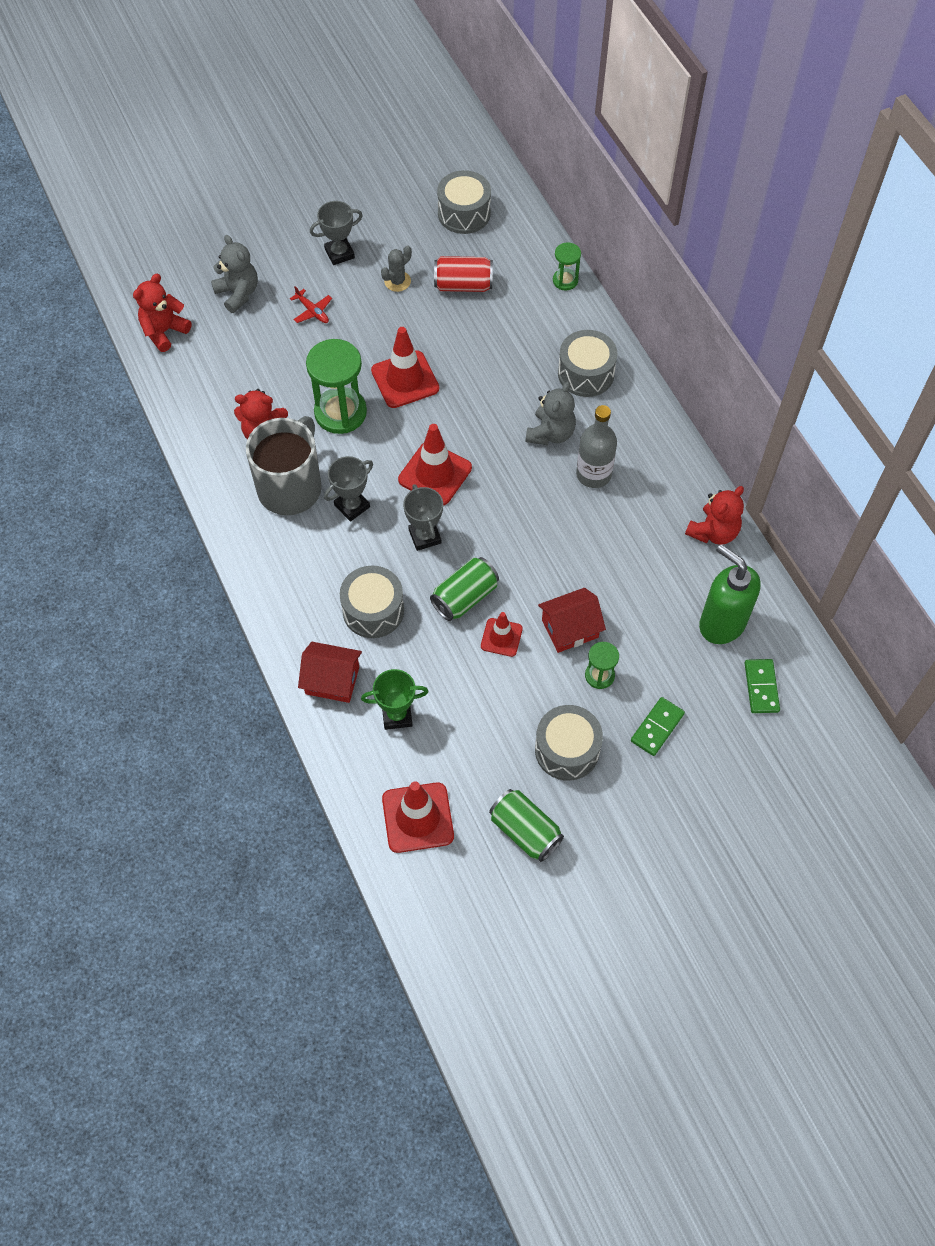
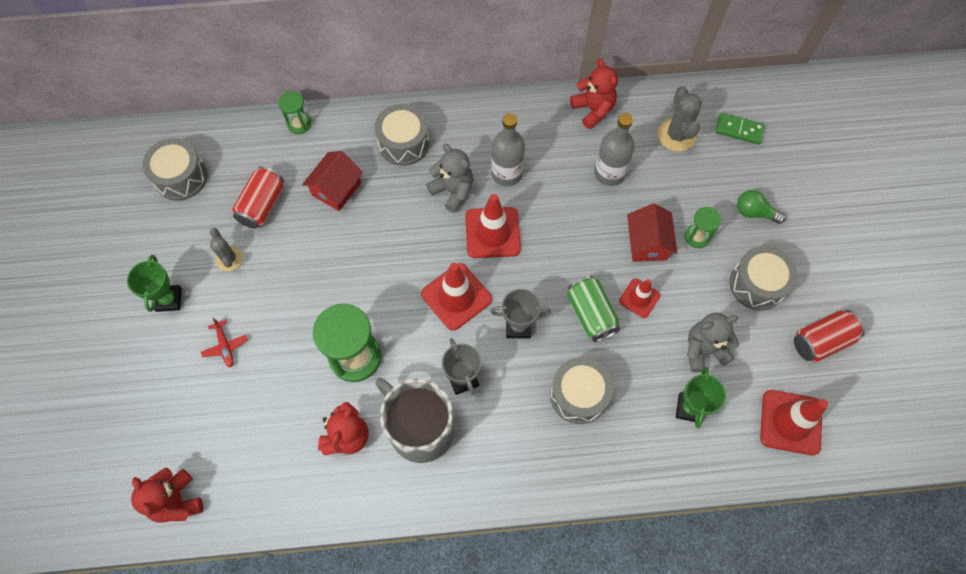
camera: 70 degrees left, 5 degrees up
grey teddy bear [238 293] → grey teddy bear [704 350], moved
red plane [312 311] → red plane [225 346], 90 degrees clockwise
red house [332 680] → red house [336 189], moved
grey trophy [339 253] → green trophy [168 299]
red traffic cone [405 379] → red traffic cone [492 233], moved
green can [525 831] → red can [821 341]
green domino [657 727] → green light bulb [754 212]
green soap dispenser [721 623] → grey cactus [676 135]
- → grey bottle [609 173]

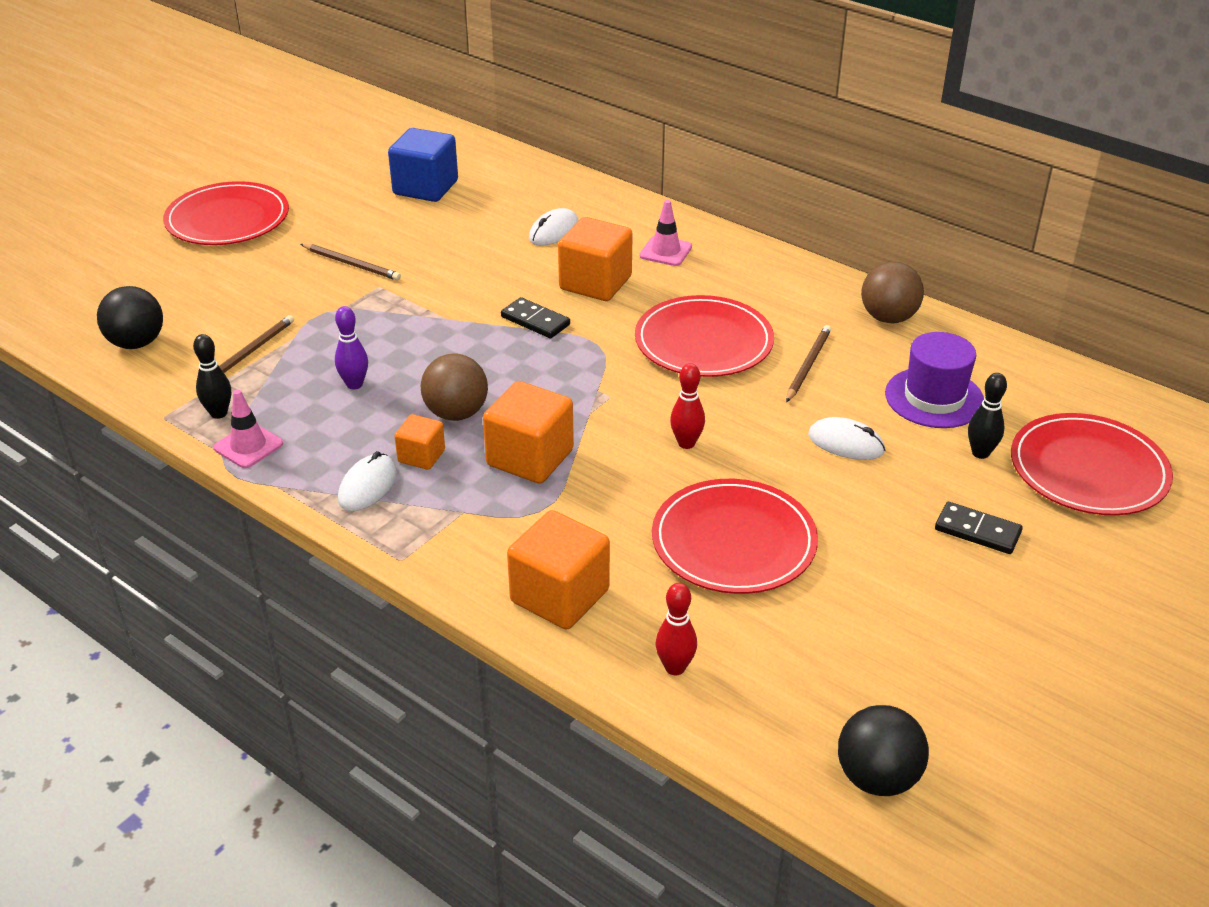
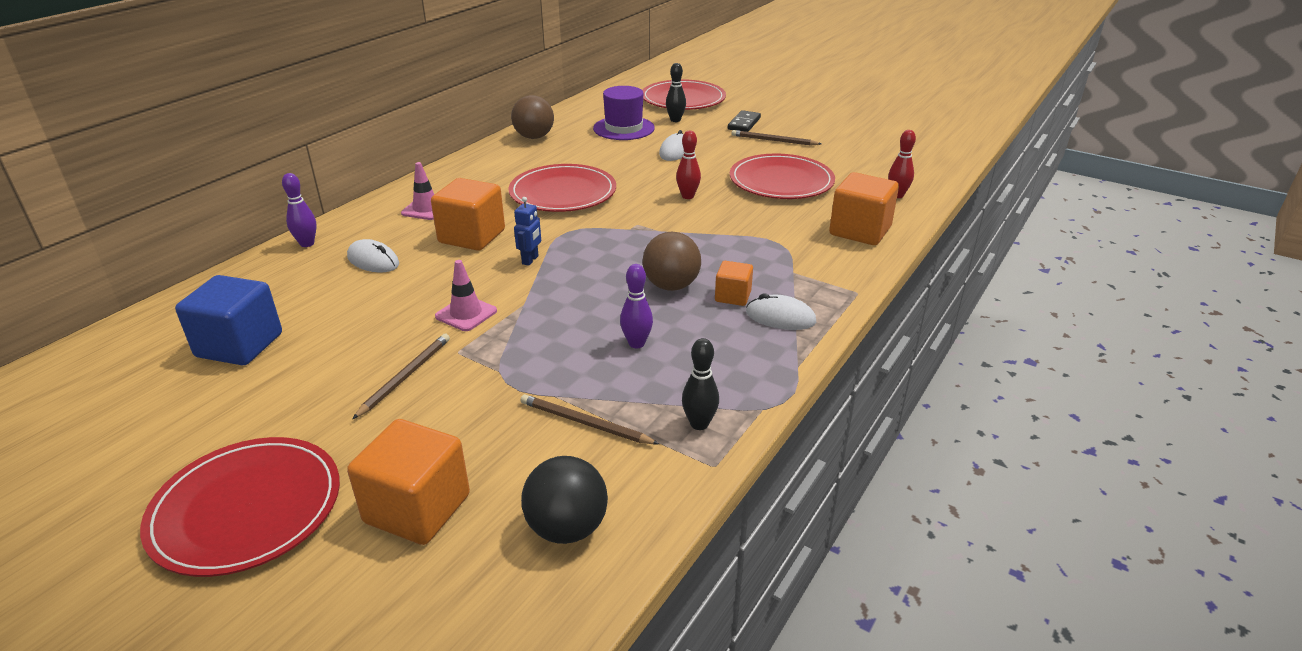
camera: 95 degrees left, 5 degrees down
pink traffic cone [248 446] → pink traffic cone [466 314], moved
orange cube [530 458] → orange cube [417 509], moved
black domino [535 321] → blue robot [530 260]
brown pencil [808 365] → brown pencil [773 140], moved
black ball [877 778] → -
- → purple bowling pin [307 244]

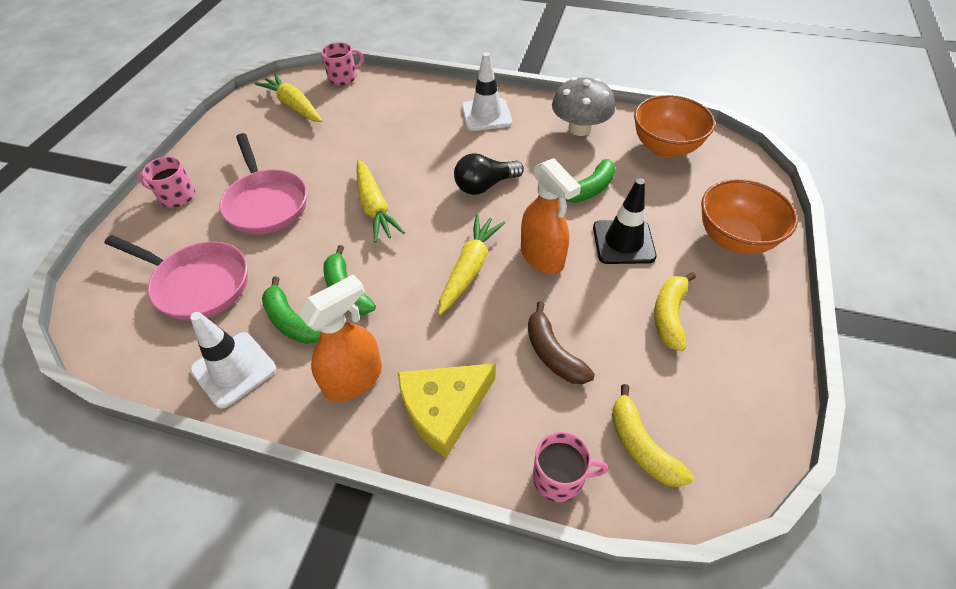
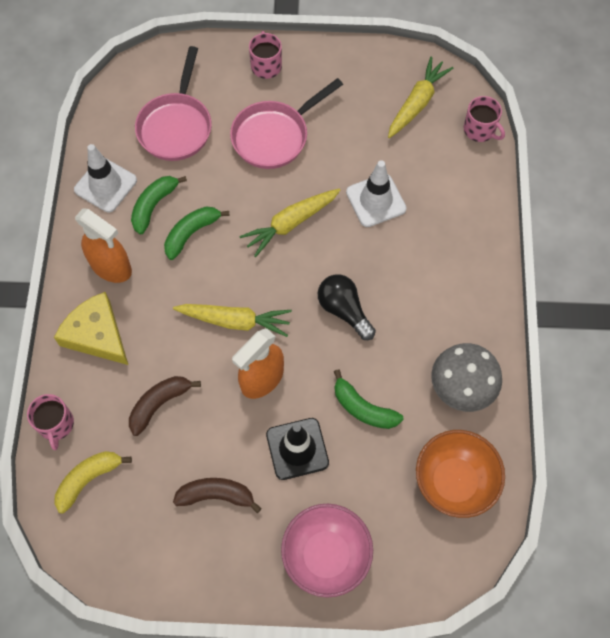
camera: 75 degrees right, 15 degrees up
white traffic cone [486 115] → white traffic cone [376 200], moved
yellow banana [669 315] → brown banana [216 495]
orange bowl [734 239] → pink bowl [326 555]

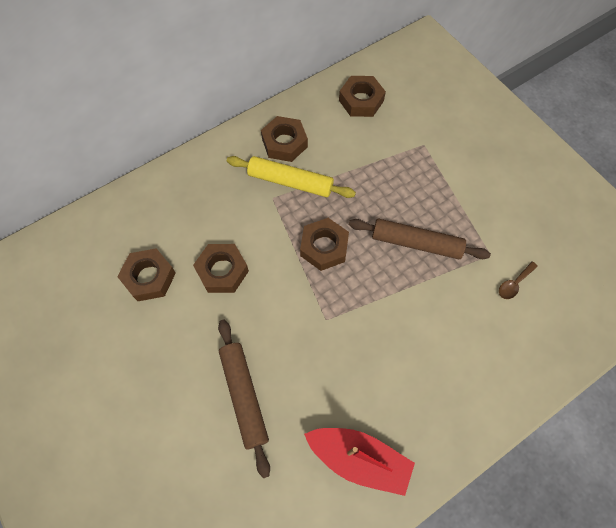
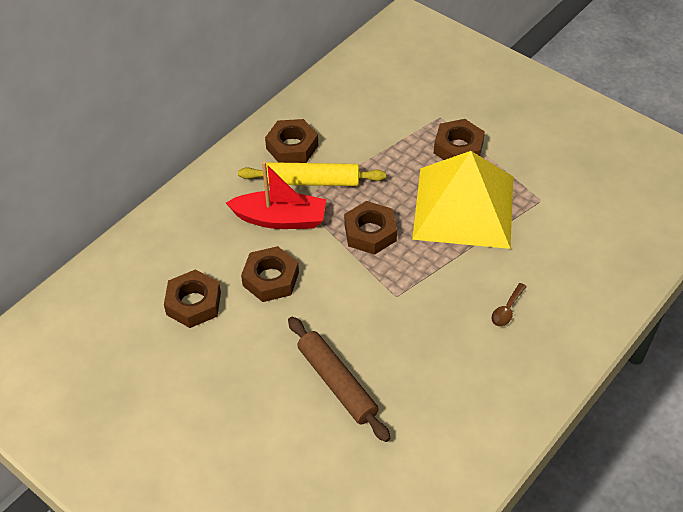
camera: 15 degrees left, 15 degrees down
red boat [359 459] → red boat [280 219], moved
brown nut [361 100] → brown nut [458 148], moved
brown rolling pin [416 243] → yellow pyramid [463 207]
brown spoon [514 284] → brown spoon [507 310], moved

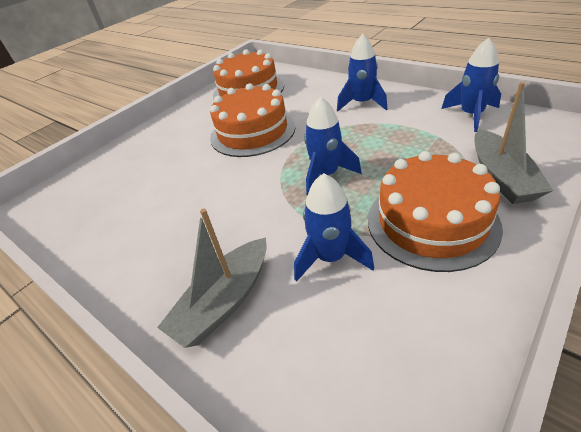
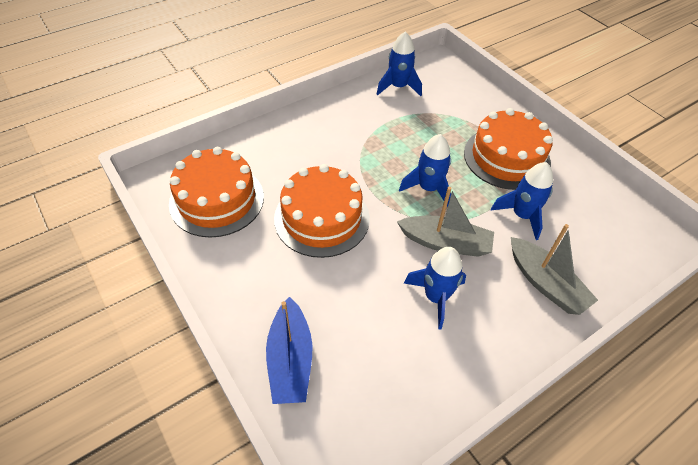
camera: 80 degrees left, 10 degrees up
blue rocket [362 103] → blue rocket [435 297], moved
grey boat [501 177] → grey boat [445 243], moved
- → blue boat [290 360]

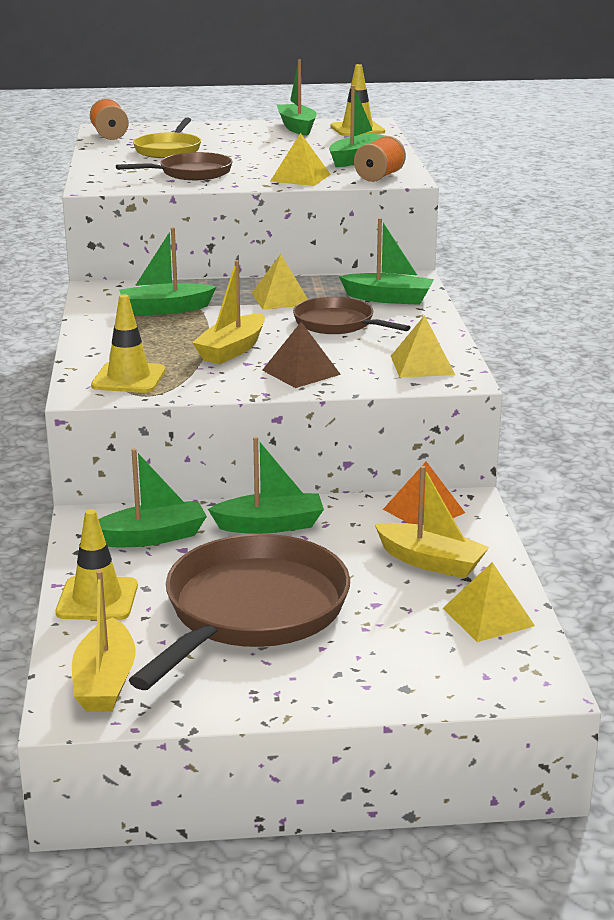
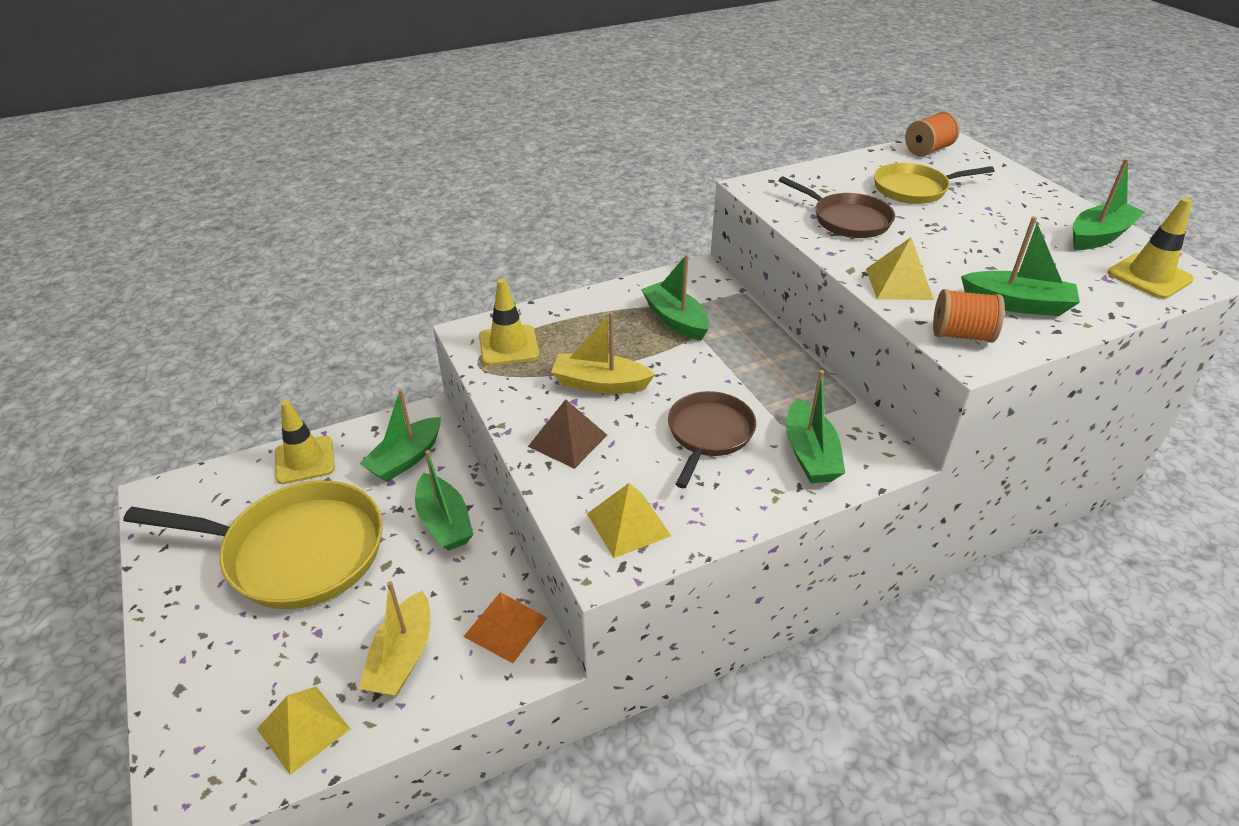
camera: 70 degrees right, 15 degrees up
yellow boat [105 682] → -
green boat [152 537] → green boat [406 459], 75 degrees clockwise
brown pan [251 611] → yellow pan [296 552]
yellow pyramid [281 299] → -

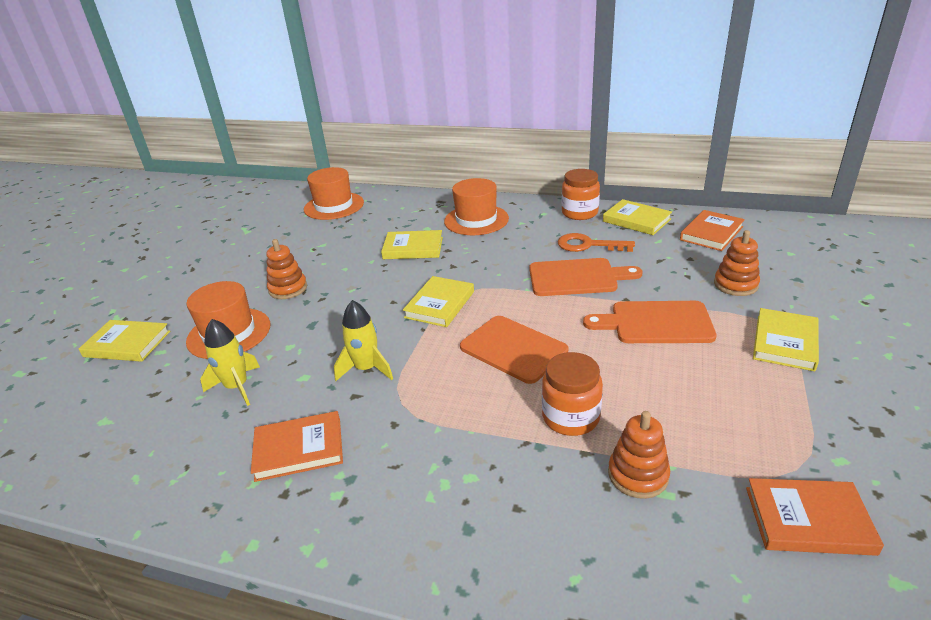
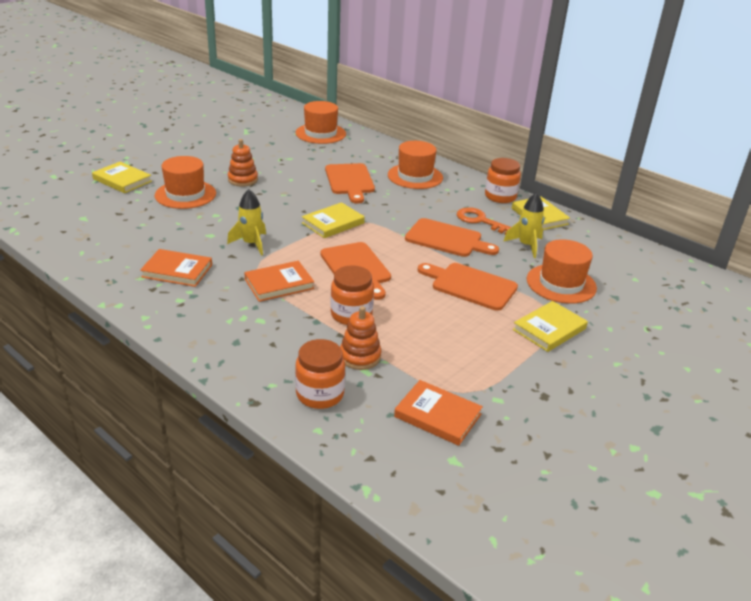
camera: 20 degrees right, 0 degrees up
yellow rocket [237 387] → yellow rocket [526 245], moved
yellow book [413 248] → orange cutting board [350 181]
orange book [711 233] → orange book [279 284], moved
orange stacking toy [735 285] → orange hat [561 283]
- → orange jar [320 394]

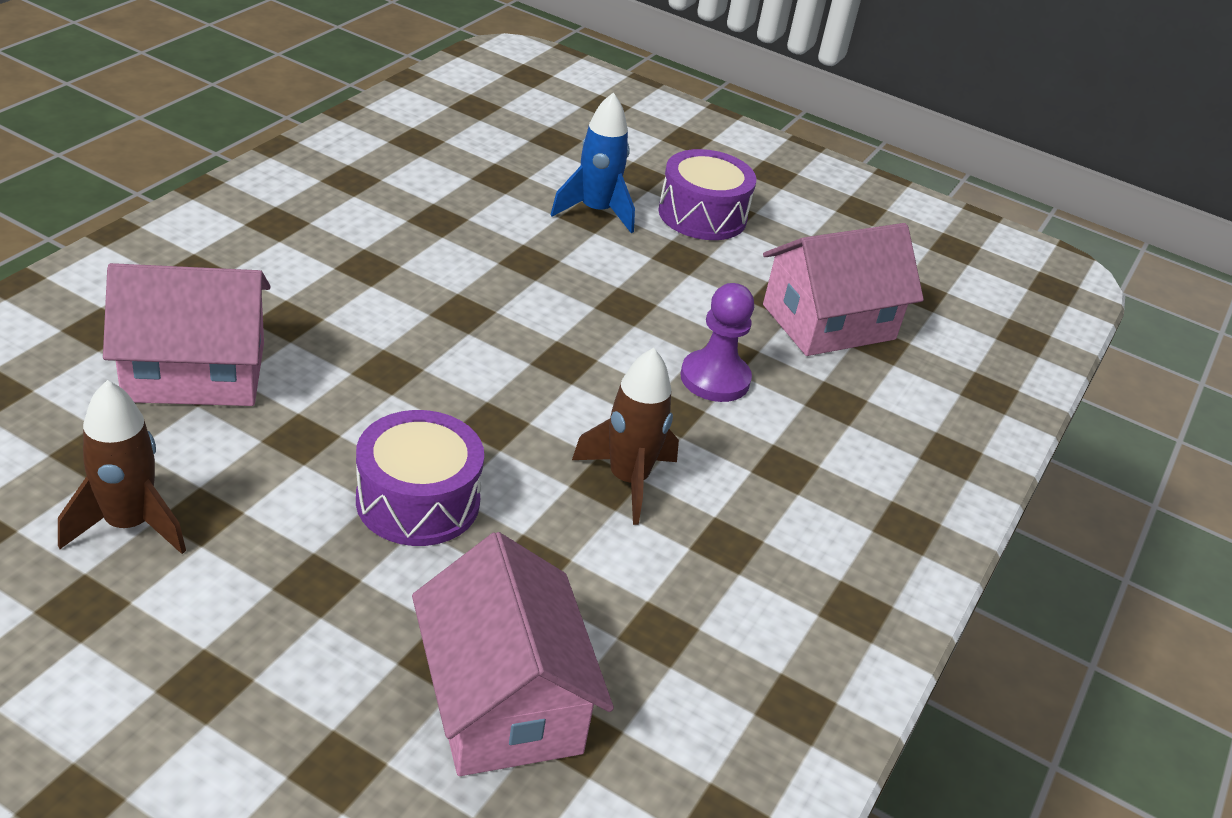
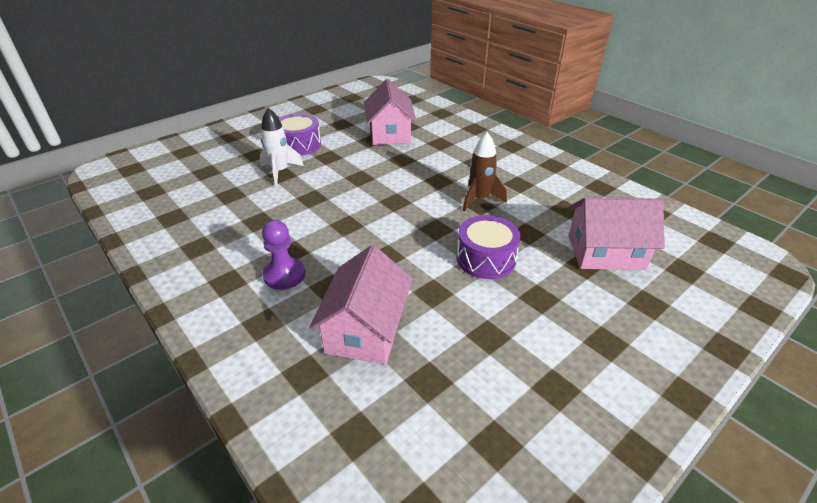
camera: 65 degrees left, 0 degrees up
brown rocket [129 524] → -
blue rocket [596 212] → white rocket [280 172]
purple pawn [715 379] → purple pawn [284 275], moved

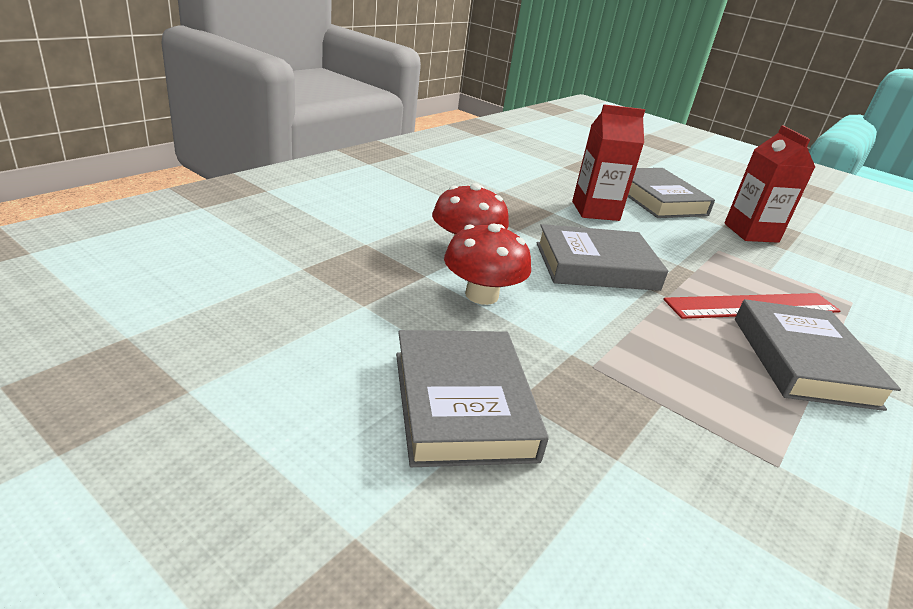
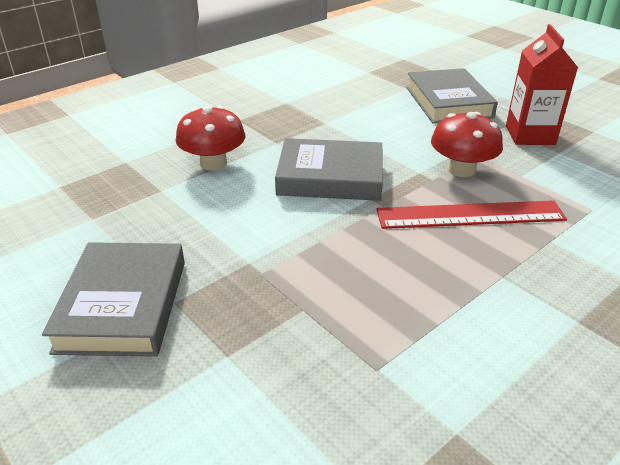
camera: 15 degrees right, 5 degrees up
red mushroom [481 295] → red mushroom [461 170], moved
red carton [595 211] → -
grey book [803 361] → -

